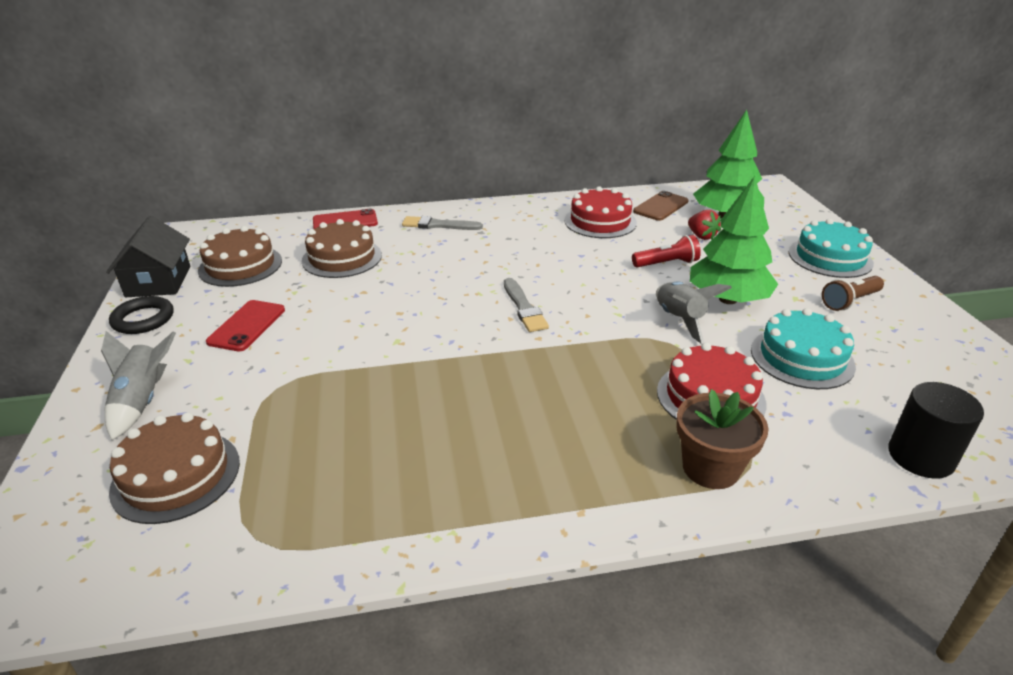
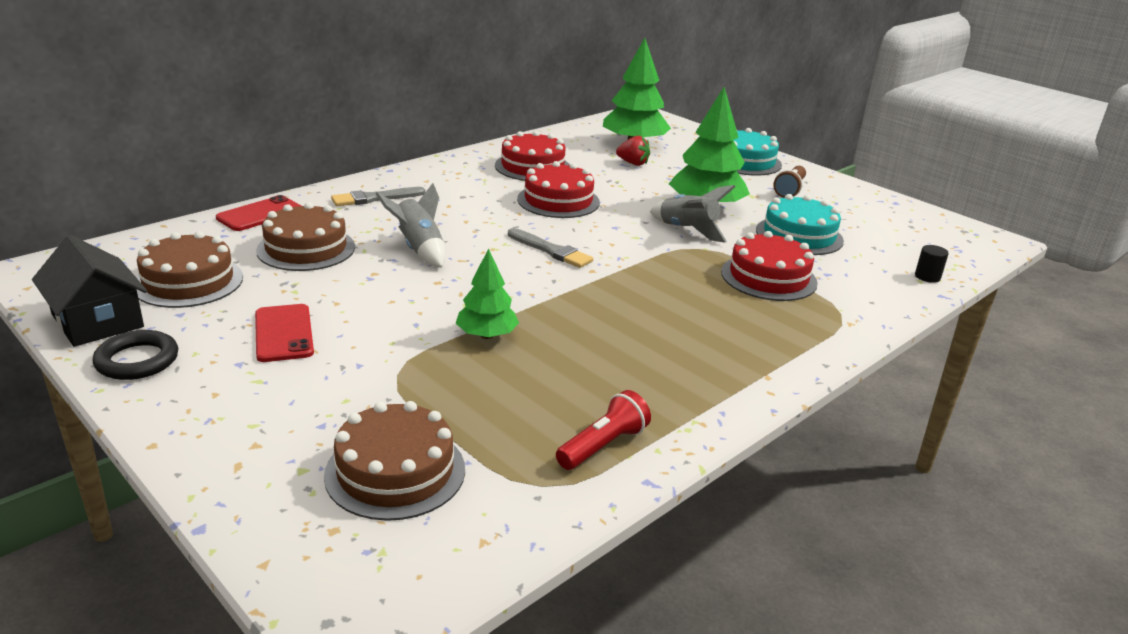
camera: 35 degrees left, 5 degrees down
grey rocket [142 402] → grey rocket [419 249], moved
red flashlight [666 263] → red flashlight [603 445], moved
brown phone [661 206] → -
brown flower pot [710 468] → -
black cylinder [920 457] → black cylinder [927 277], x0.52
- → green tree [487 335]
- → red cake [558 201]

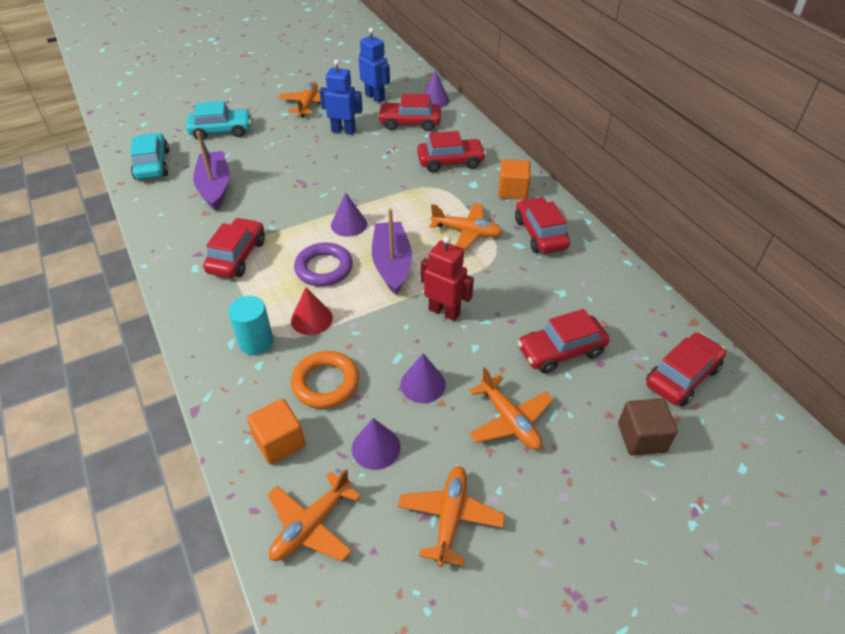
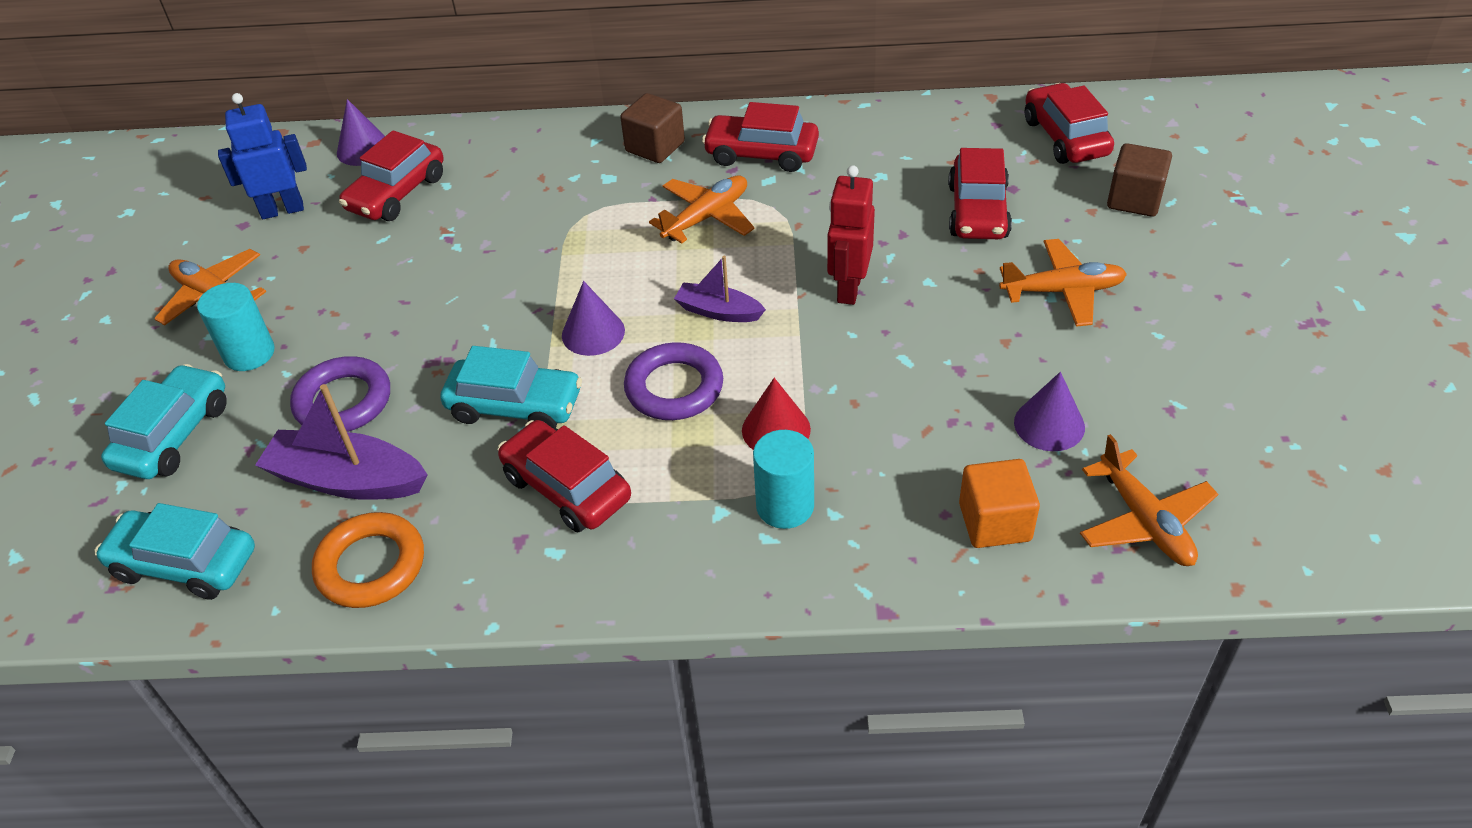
camera: 60 degrees left, 0 degrees up
orange ring [326 383] → orange ring [371 565], moved
blue robot [343 131] → -
purple boat [392 264] → purple boat [718 311], x0.59
orange plane [450 517] → -
purple cone [423 384] → -
red car [450 162] → -
red robot [444 311] → red robot [848 288], 45 degrees counterclockwise
orange cube [512 191] → brown cube [655 147]
- → turquoise cylinder [249 353]
- → purple ring [343 401]
- → turquoise car [515 406]

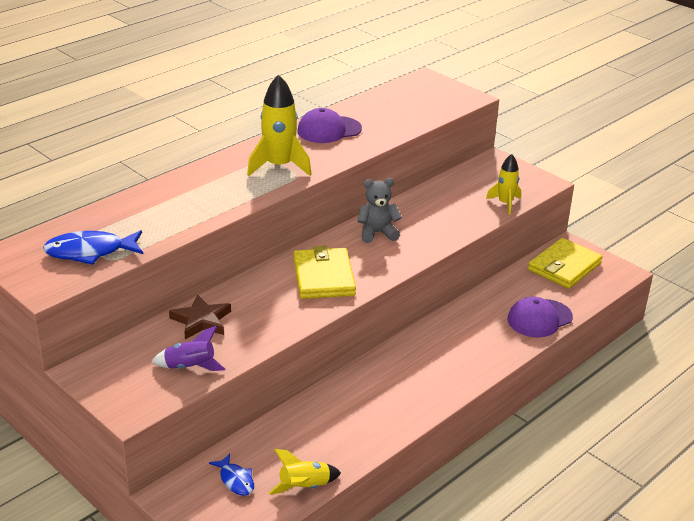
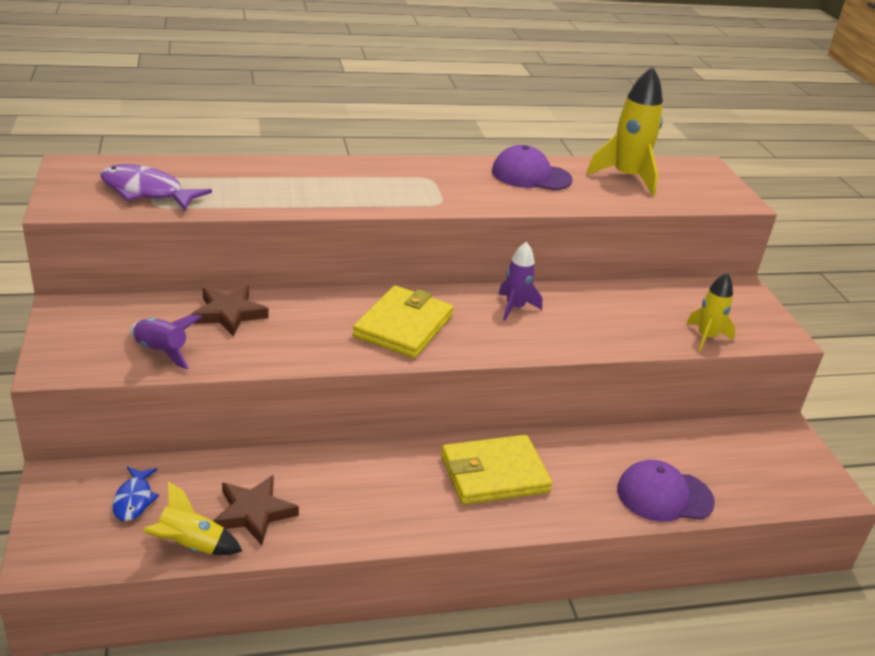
camera: 30 degrees right, 0 degrees up
blue fish [90 252] → purple fish [146 192]
yellow rocket [279 166] → yellow rocket [626 177], moved
grey teddy bear [377 233] → purple rocket [515 308]
yellow wallet [564 266] → yellow wallet [494 474], moved
- → brown star [254 513]

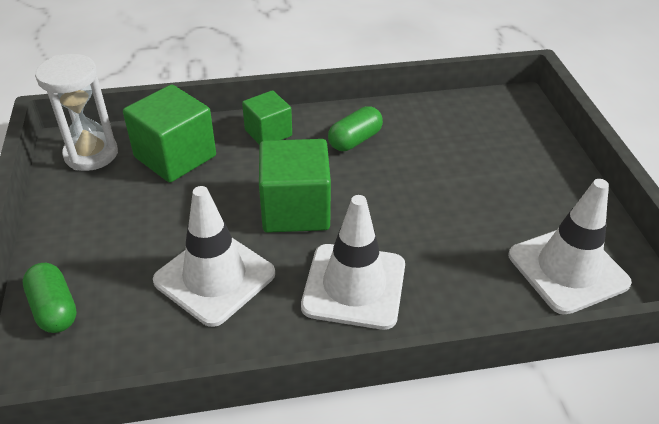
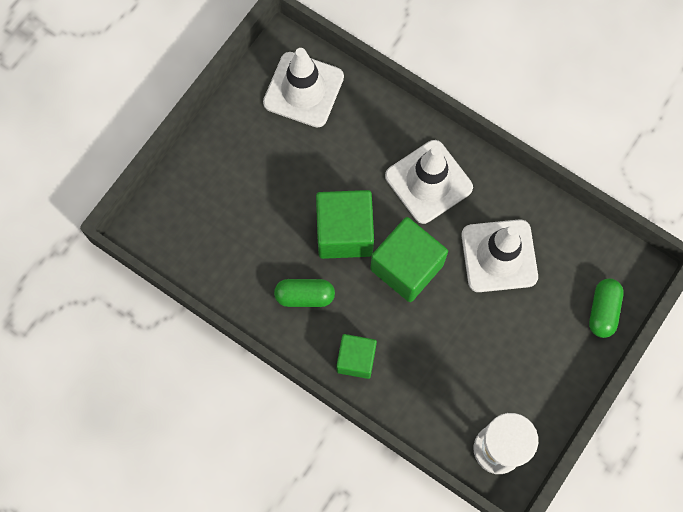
camera: 135 degrees left, 30 degrees up
green cube [175 156] → green cube [344 232], moved

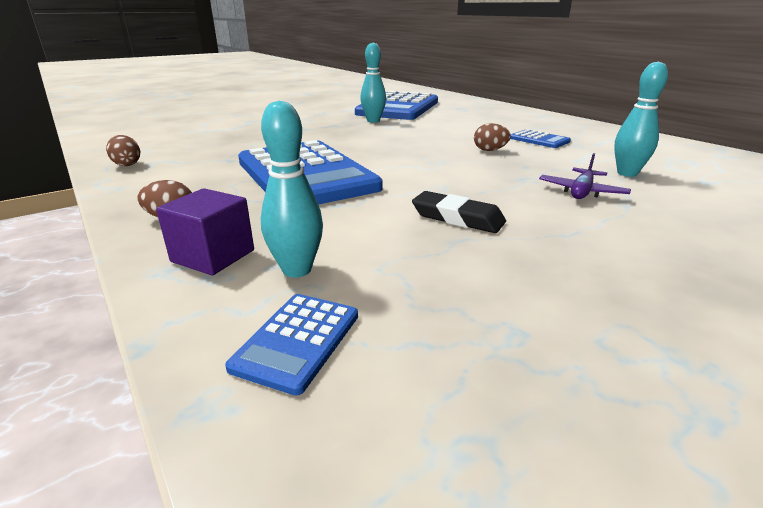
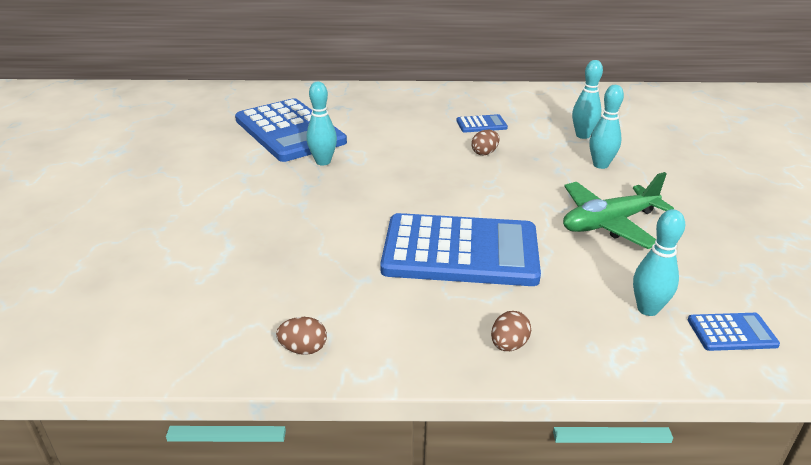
camera: 55 degrees left, 5 degrees up
purple cube [213 256] → -
blue calculator [297 341] → blue calculator [732 332], 60 degrees counterclockwise
black eraser [457 218] → green plane [609 223]
purple plane [581 192] → turquoise bowling pin [600 165]

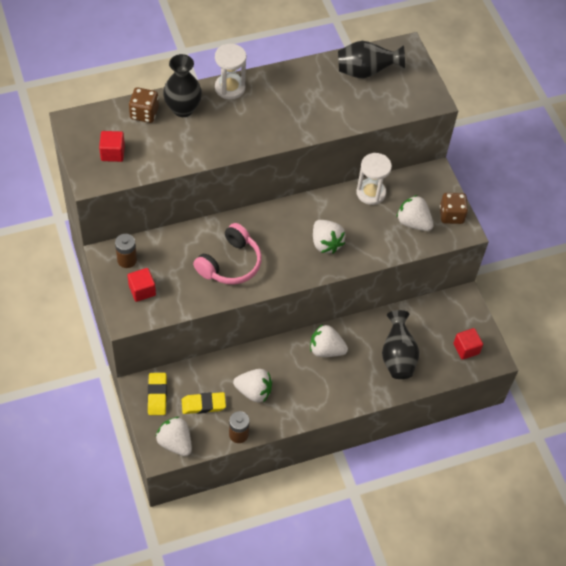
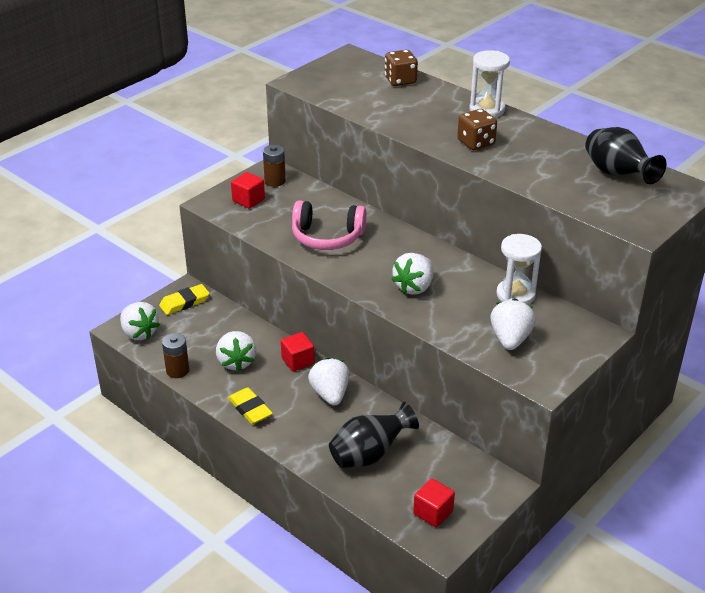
camera: 65 degrees right, 20 degrees down
red cube [113 153] → red cube [298 361], moved
white strawberry [175 443] → white strawberry [139 333], 120 degrees clockwise
black vase [183 109] → -
yellow eraser [203 405] → yellow eraser [250 409], moved
brown dice [451 215] → brown dice [476 143], moved

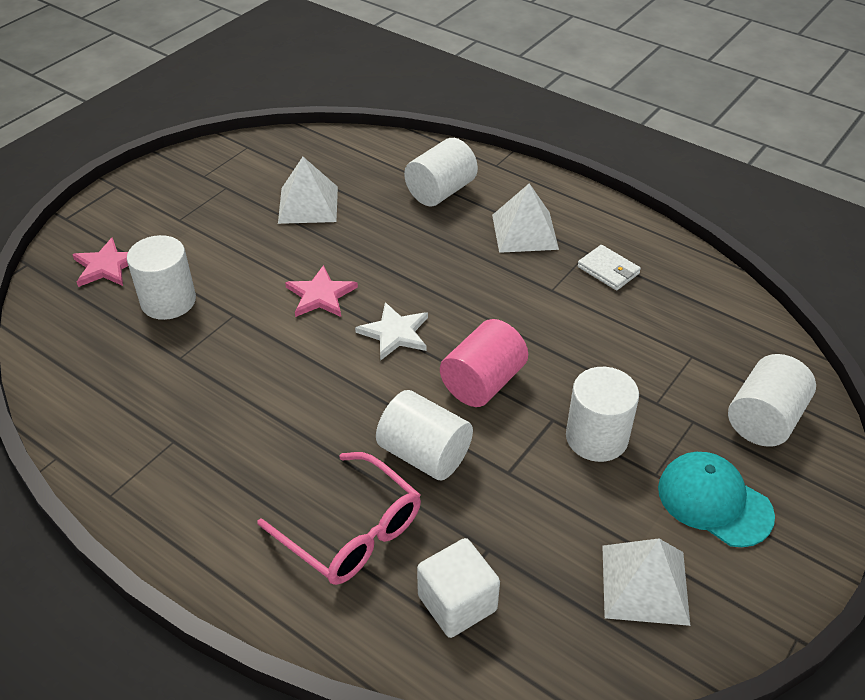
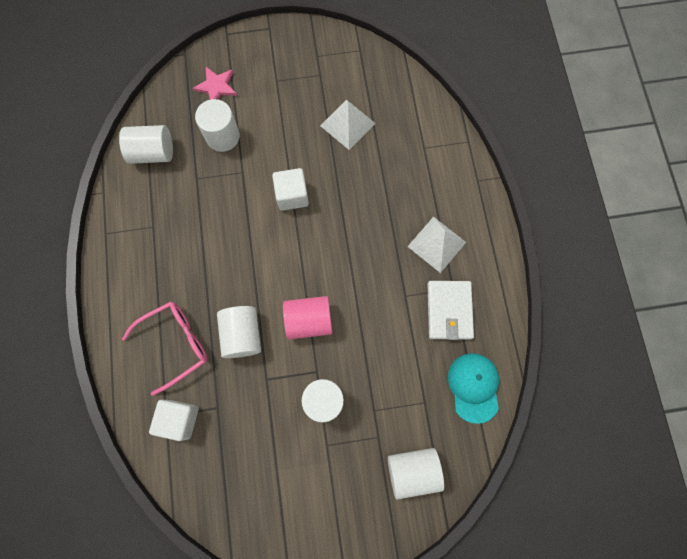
camera: 45 degrees right, 30 degrees up
pink glasses [351 531] → pink glasses [175 344], 120 degrees counterclockwise
pink star [320 295] → white cube [292 195]
white star [395 333] → -
white cylinder [440 191] → white cylinder [153 152], moved
white wallet [608 270] → white wallet [449 311], x1.61
white pyramid [644 584] → -
turquoise cap [714 501] → turquoise cap [474 387], moved

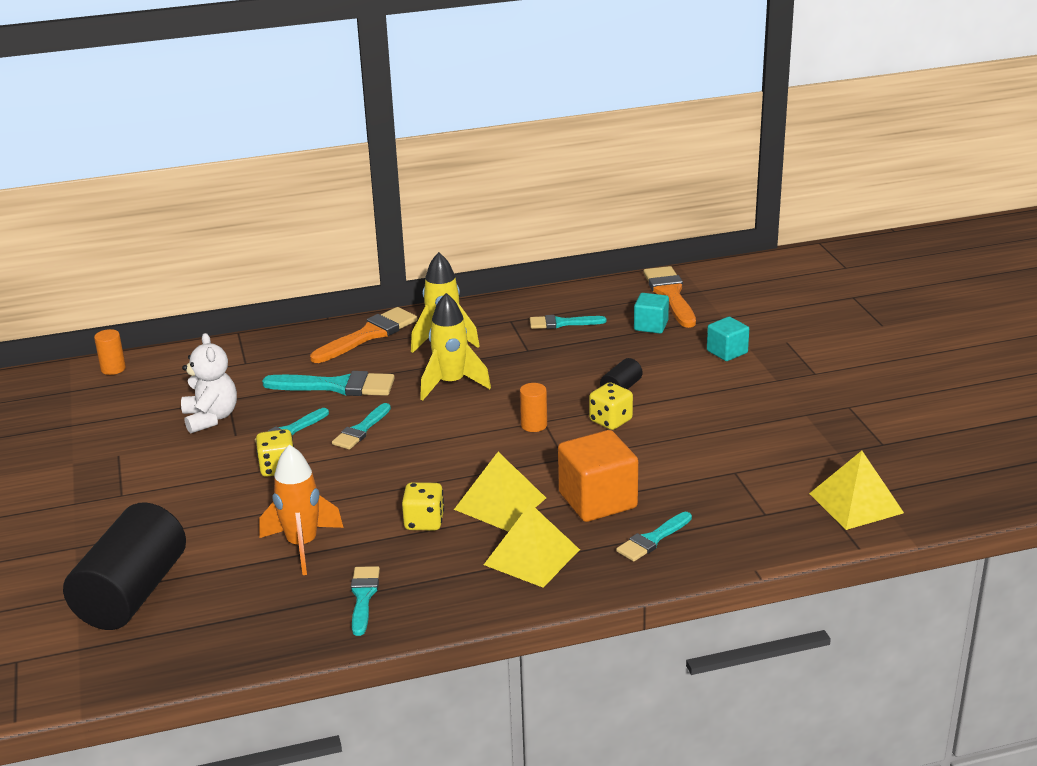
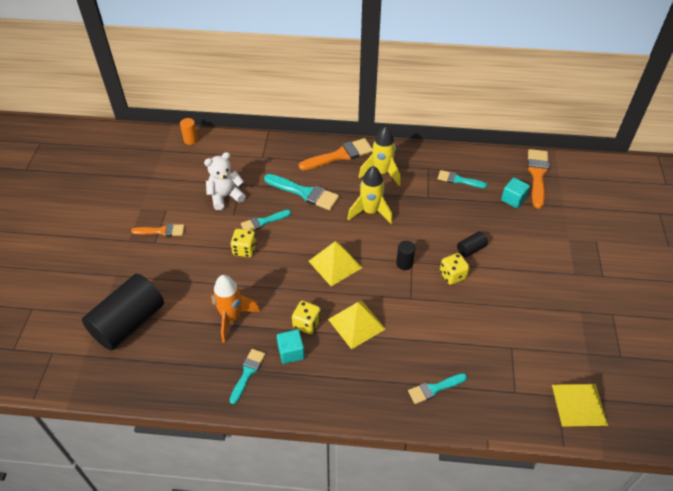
camera: 20 degrees right, 20 degrees up
white teddy bear [211 418] → white teddy bear [225 197], 120 degrees counterclockwise
turquoise brush [361 430] → -
yellow pyramid [531 557] → yellow pyramid [335 264], moved
orange cylinder [534 425] → black cylinder [404 263]
orange cube [597 500] → -
turquoise cube [727 352] → turquoise cube [291 352], moved
- → orange brush [161 231]

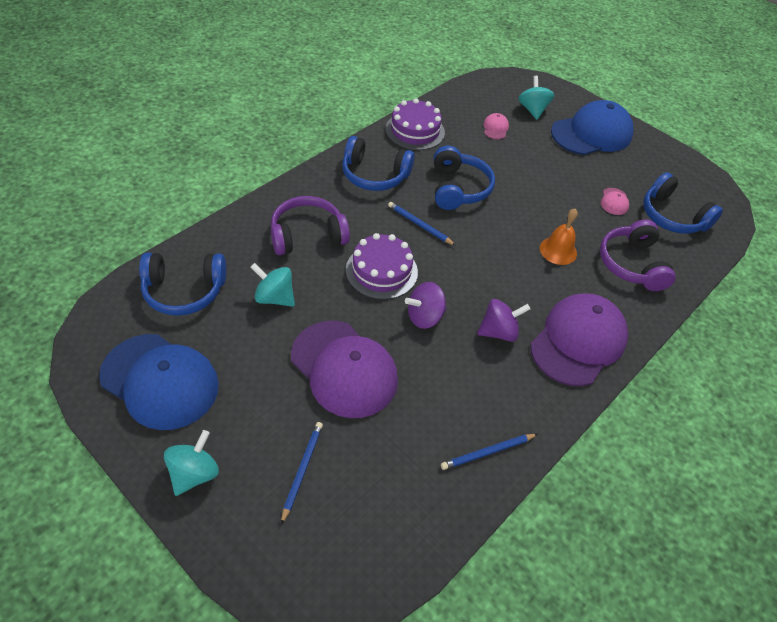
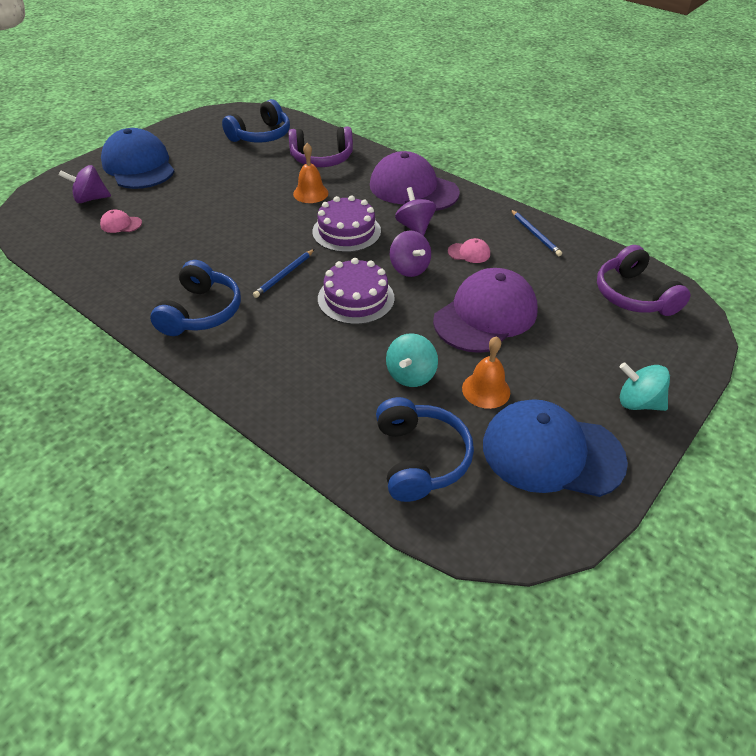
camera: 90 degrees left, 5 degrees down
blue cap [160 381] → blue cap [552 452], 105 degrees counterclockwise
purple headphones [307 235] → purple headphones [633 295], moved
blue pencil [302 470] → -
purple cake [415 130] → purple cake [346 231], moved
blue headphones [458 188] → -
turquoise spinning top [532 110] → purple spinning top [90 199]
pink cap [614 201] → pink cap [469 253], moved
- → orange bell [486 390]

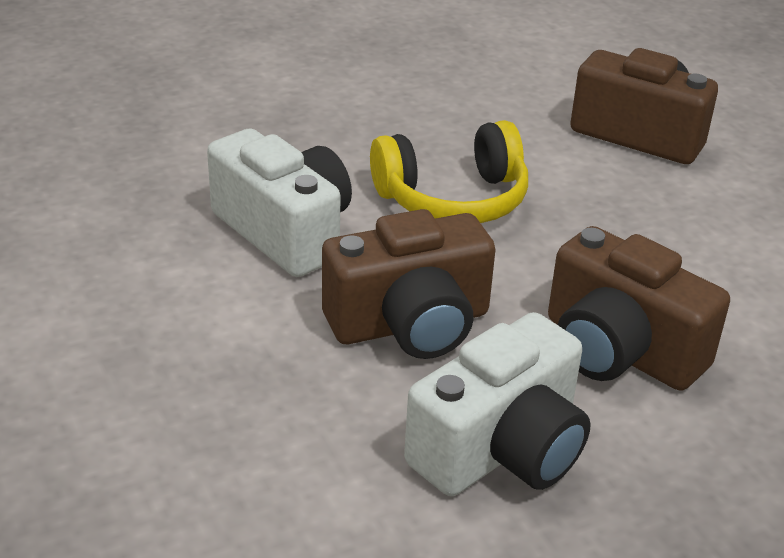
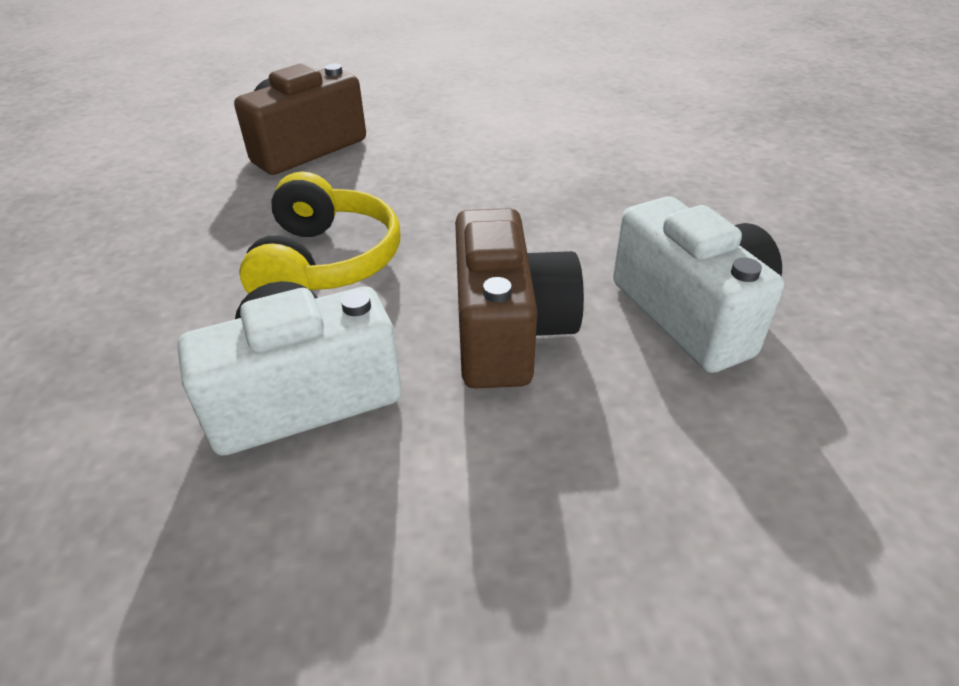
camera: 70 degrees left, 5 degrees up
brown camera [619 350] → -

